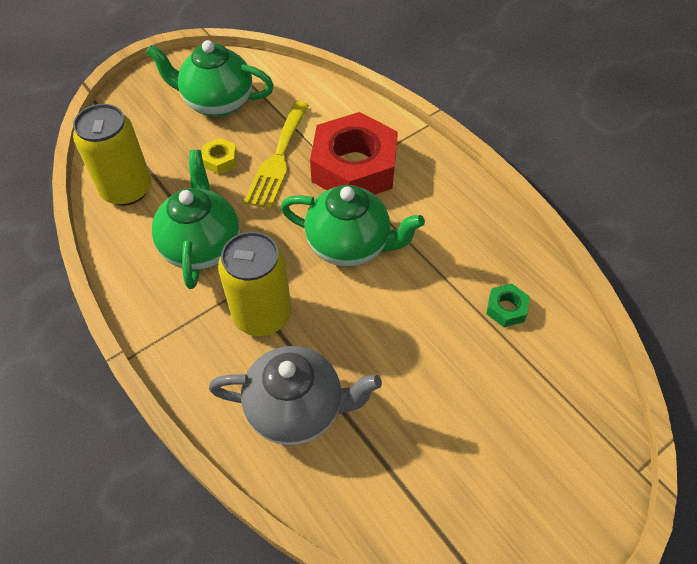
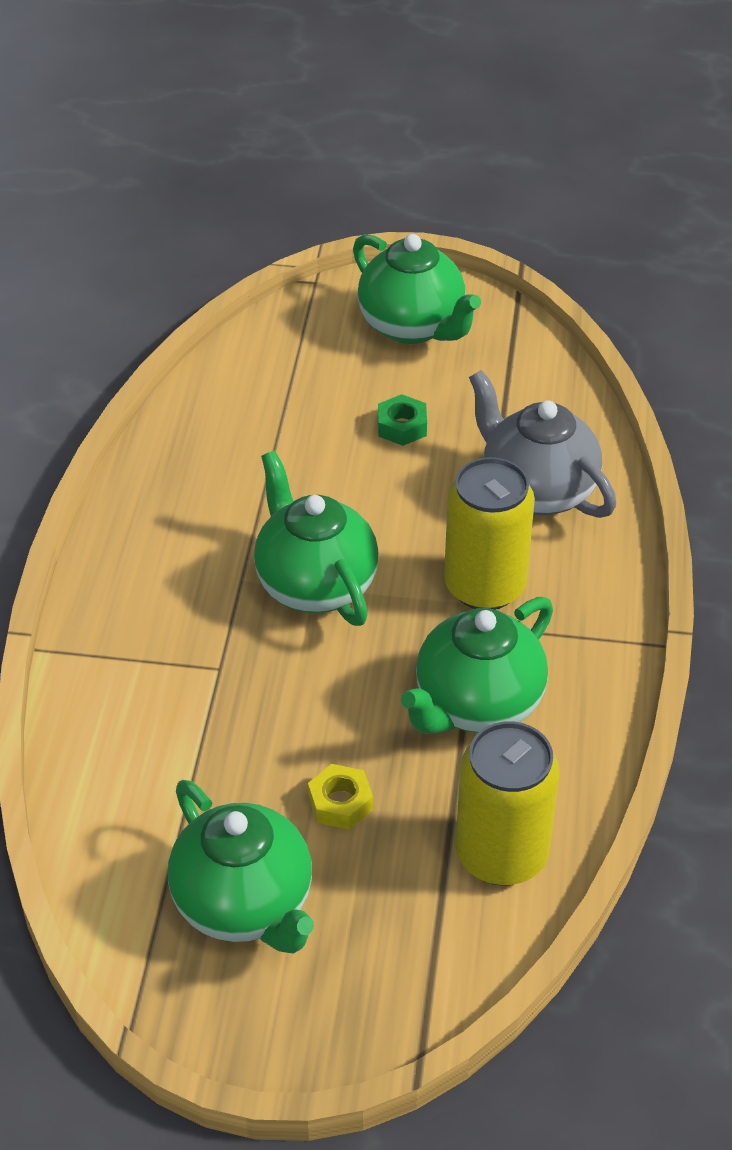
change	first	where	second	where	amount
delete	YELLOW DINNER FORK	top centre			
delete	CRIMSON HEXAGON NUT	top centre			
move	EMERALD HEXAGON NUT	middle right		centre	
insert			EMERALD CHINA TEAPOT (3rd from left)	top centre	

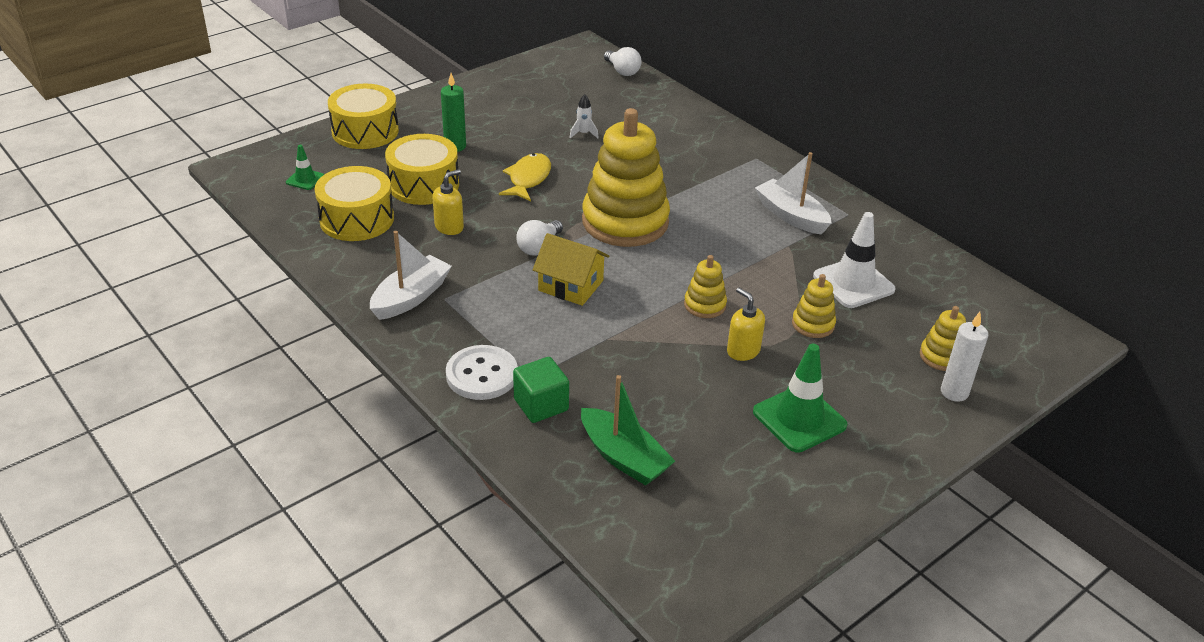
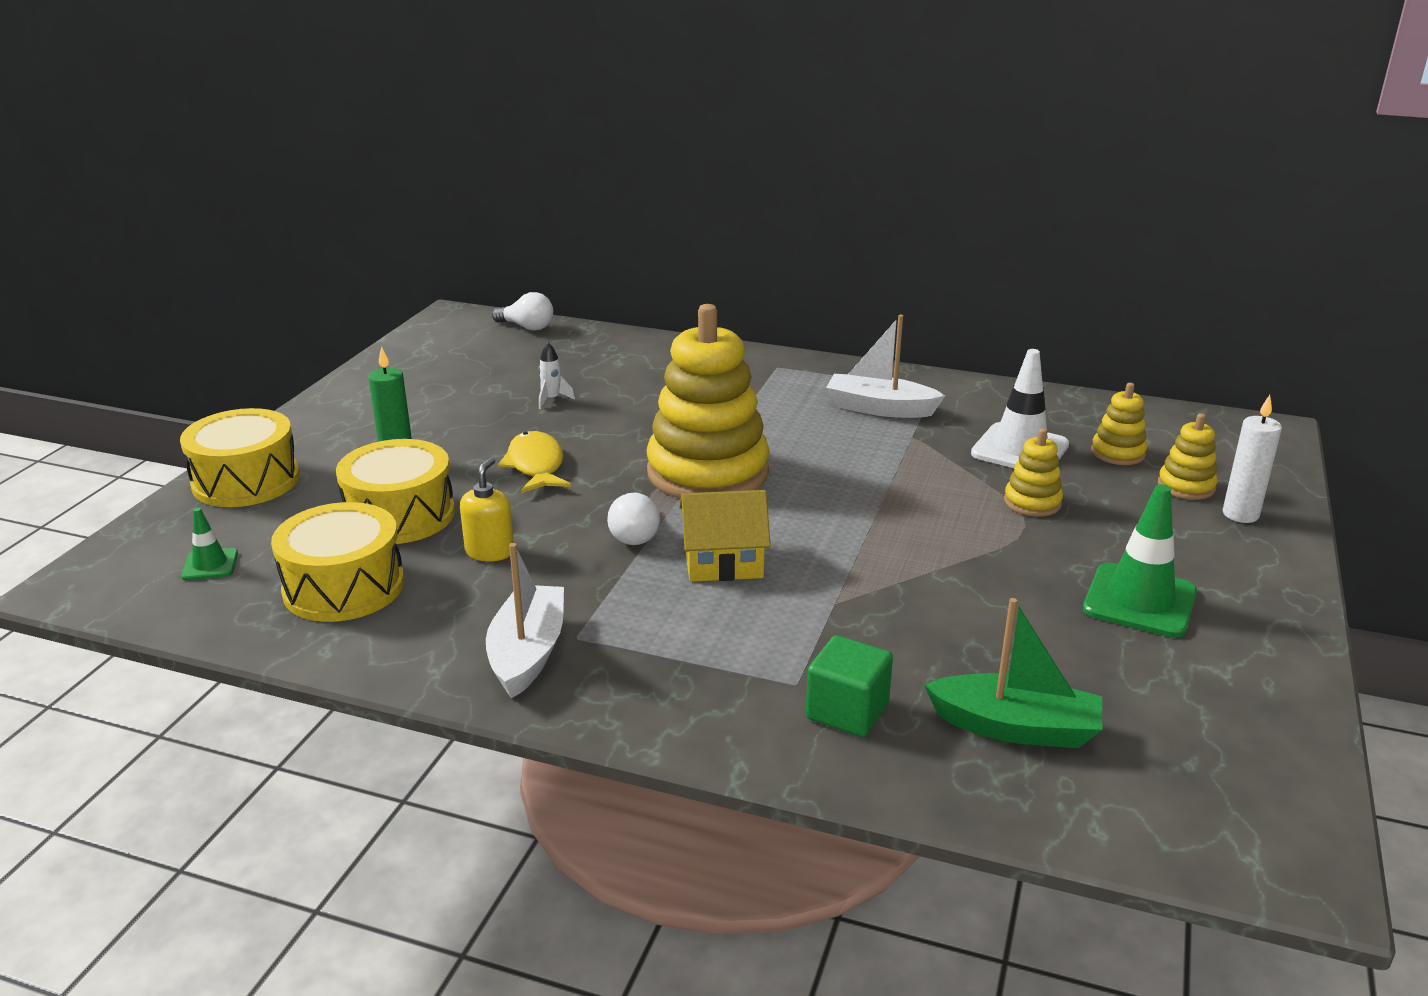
change	first	where	second	where	amount
delete	WHITE BUTTON	centre			
move	YELLOW RING STACKER (2nd from left in the first image)	centre	YELLOW RING STACKER (3rd from left)	middle right	
delete	YELLOW PUMP BOTTLE (2nd from left)	centre			

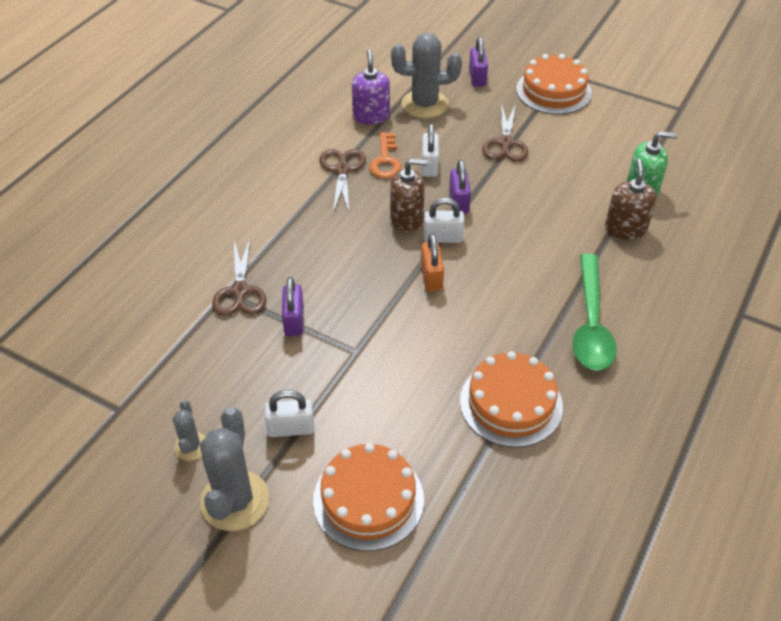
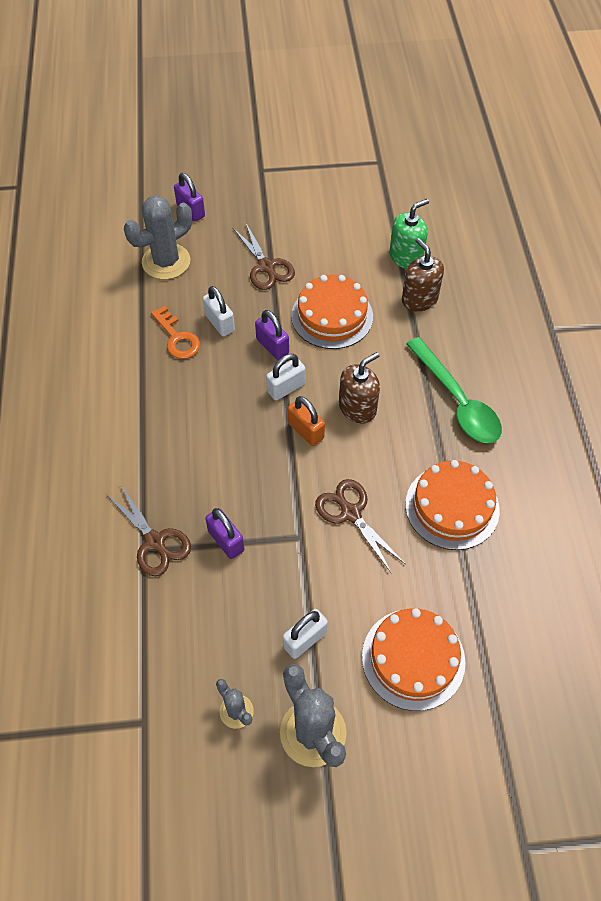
change	first	where	second	where	amount
move	DARK BROWN SCISSORS (2nd from left in the first image)	top centre	DARK BROWN SCISSORS (3rd from left)	centre	
delete	VIOLET PUMP BOTTLE	top centre			
move	DARK BROWN PUMP BOTTLE (1st from left)	top centre		centre	
move	BRIGHT ORANGE LAYER CAKE (3rd from left in the first image)	top right	BRIGHT ORANGE LAYER CAKE (1st from left)	centre	

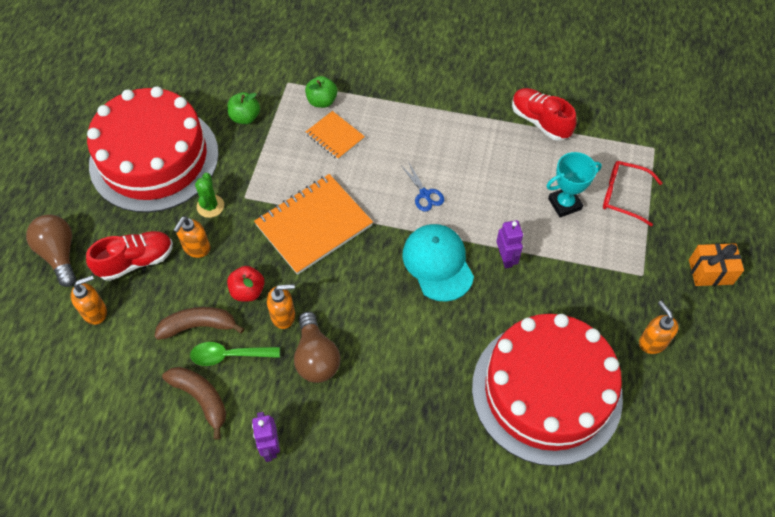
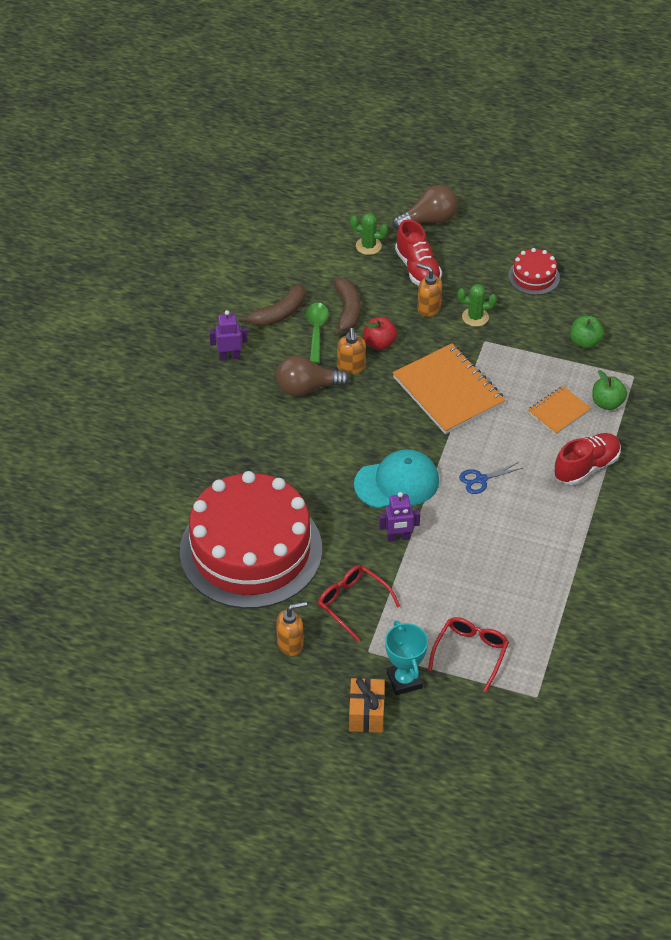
change	first	where	second	where	amount
replace	BRIGHT ORANGE PUMP BOTTLE (1st from left)	middle left	EMERALD SAGUARO CACTUS (1st from left)	top centre	
resize	CRIMSON LAYER CAKE (1st from left in the first image)	top left	CRIMSON LAYER CAKE (2nd from left)	top right	x0.41
move	CRIMSON SNEAKER (2nd from left)	top right		middle right	
move	TURQUOISE PRIZE CUP	middle right		bottom centre	
insert			CRIMSON GLASSES (1st from left)	centre	

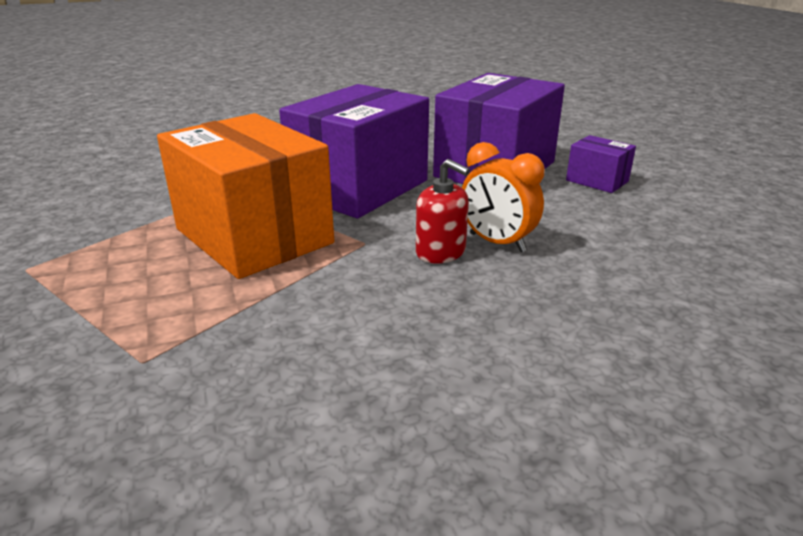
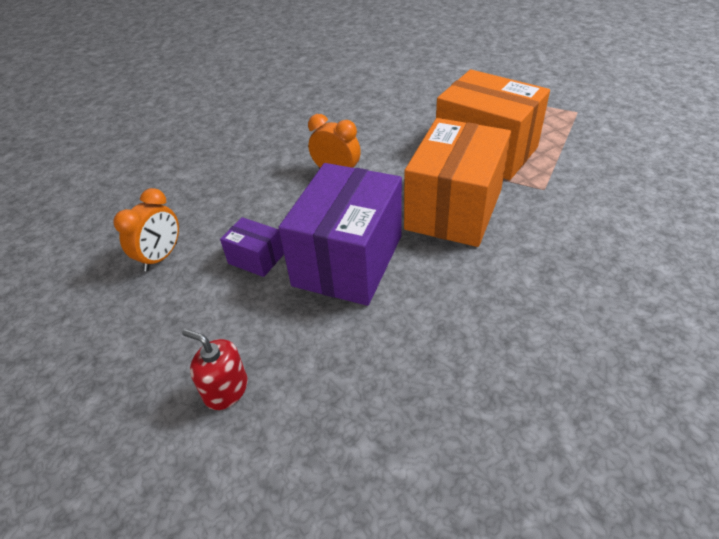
change	first	where	second	where	amount
recolor	VIOLET PACKAGE (1st from left)	top centre	BRIGHT ORANGE PACKAGE (1st from left)	centre	
move	CRIMSON PUMP BOTTLE	centre		bottom left	
insert			BRIGHT ORANGE CLOCK (1st from left)	middle left	

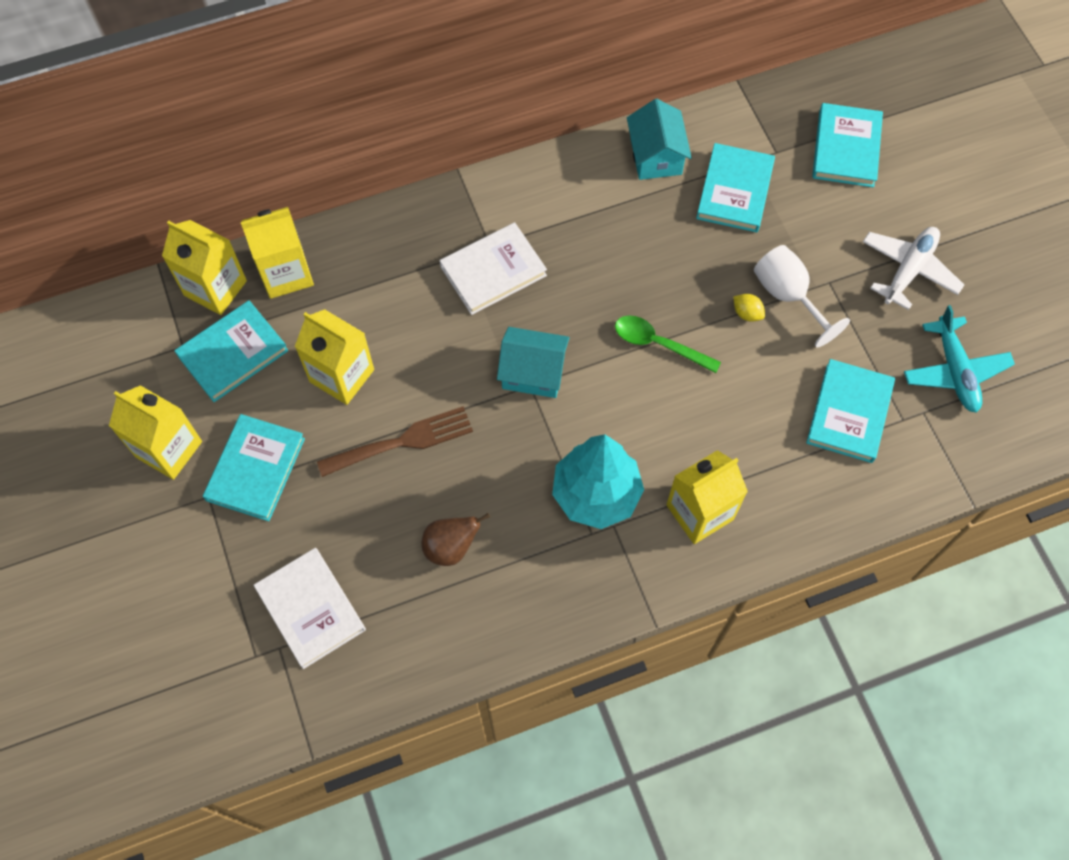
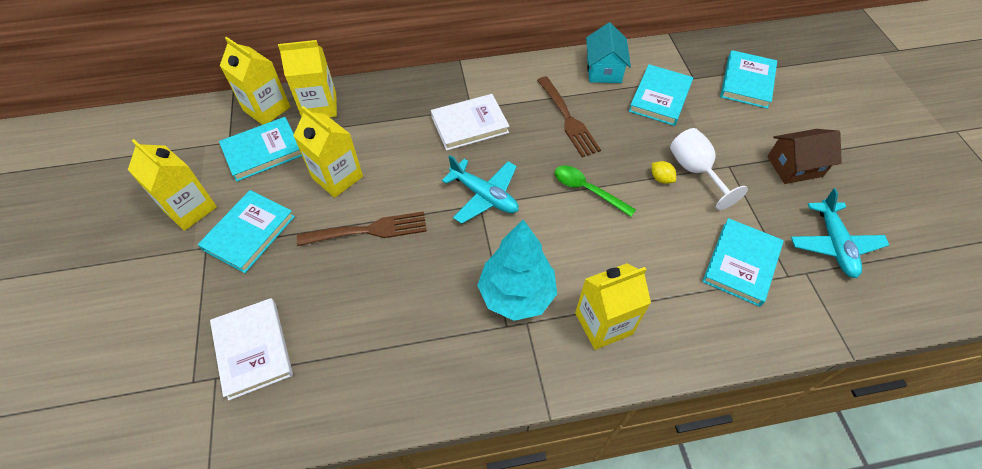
change	first	where	second	where	amount
delete	DARK BROWN TOY PEAR	centre			
replace	TURQUOISE HOUSE (1st from left)	centre	TURQUOISE PLANE (1st from left)	centre	
replace	WHITE PLANE	top right	DARK BROWN HOUSE	top right	
insert			DARK BROWN DINNER FORK (2nd from left)	top centre	

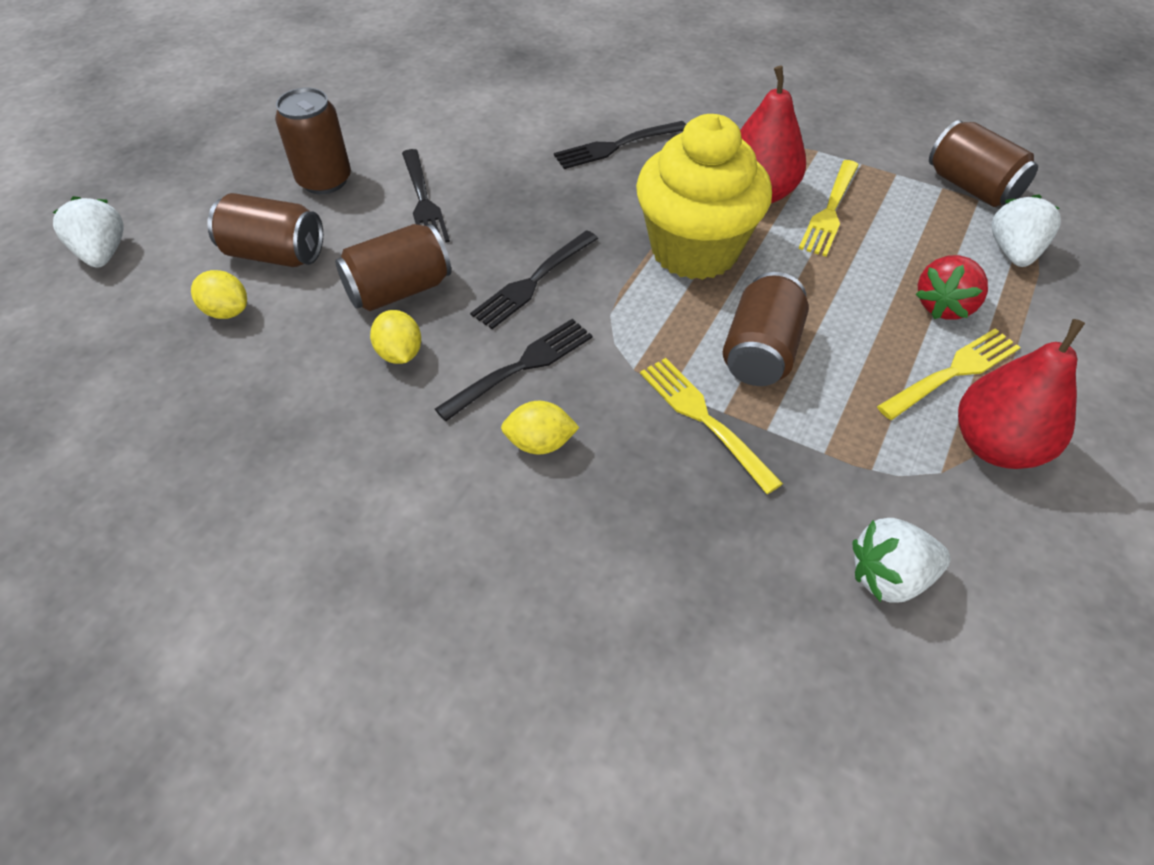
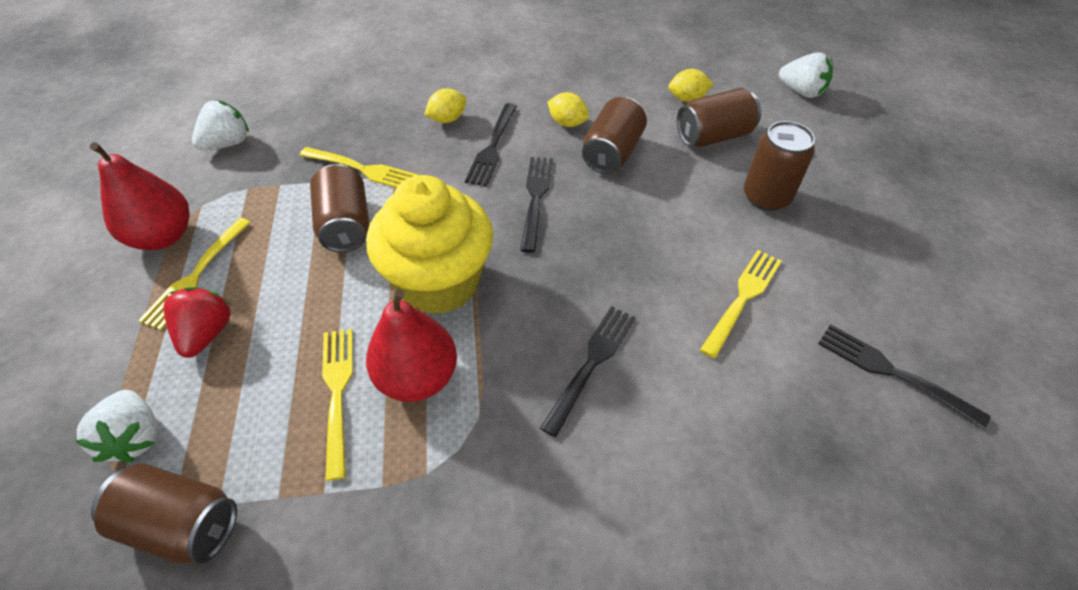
change	first	where	second	where	amount
move	JET-BLACK DINNER FORK (1st from left in the first image)	top centre	JET-BLACK DINNER FORK (4th from left)	middle right	
insert			YELLOW DINNER FORK (4th from left)	middle right	

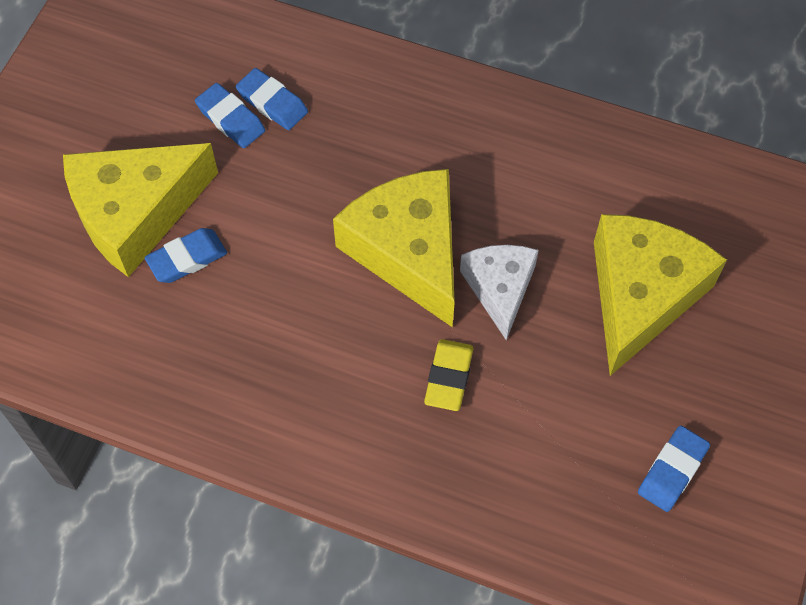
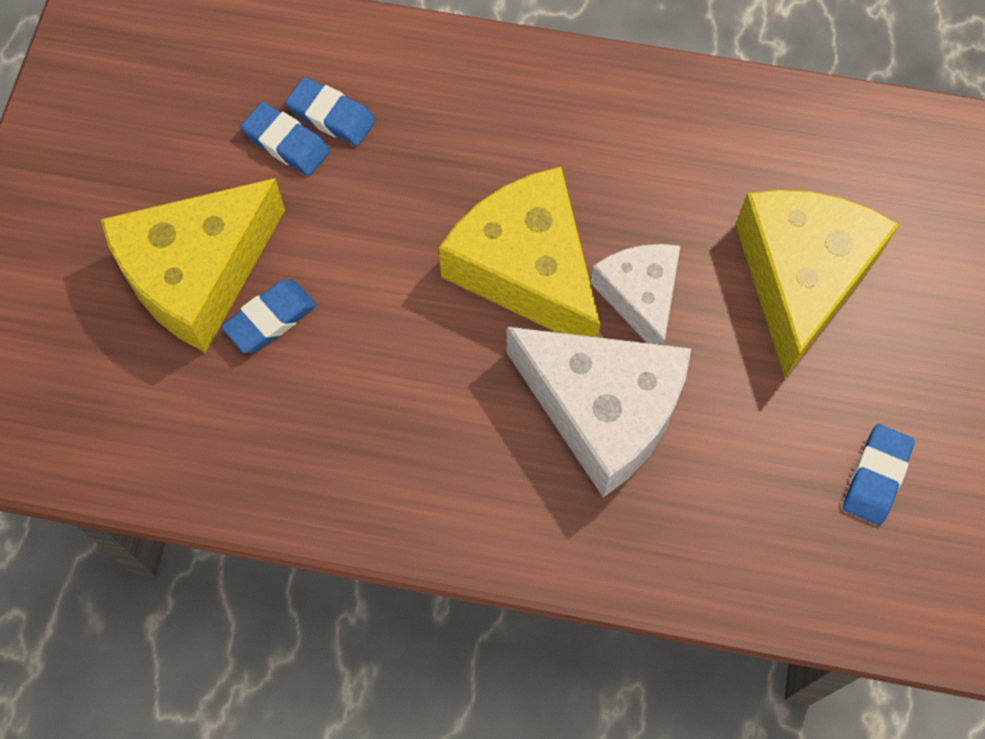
change	first	where	second	where	amount
replace	YELLOW ERASER	centre	WHITE CHEESE WEDGE (1st from left)	centre	

